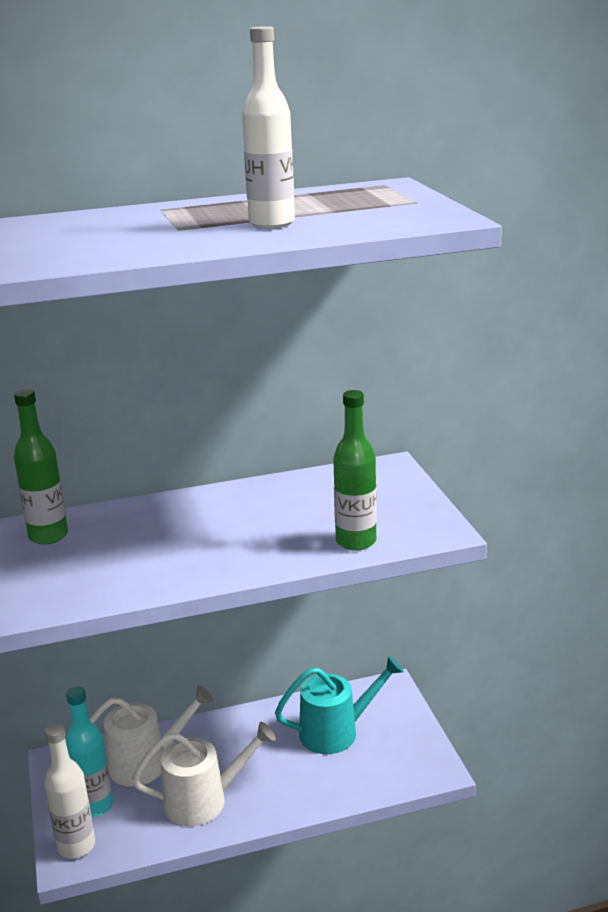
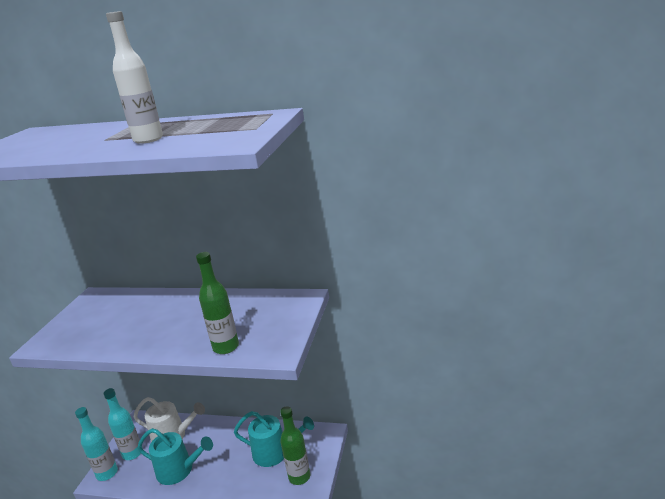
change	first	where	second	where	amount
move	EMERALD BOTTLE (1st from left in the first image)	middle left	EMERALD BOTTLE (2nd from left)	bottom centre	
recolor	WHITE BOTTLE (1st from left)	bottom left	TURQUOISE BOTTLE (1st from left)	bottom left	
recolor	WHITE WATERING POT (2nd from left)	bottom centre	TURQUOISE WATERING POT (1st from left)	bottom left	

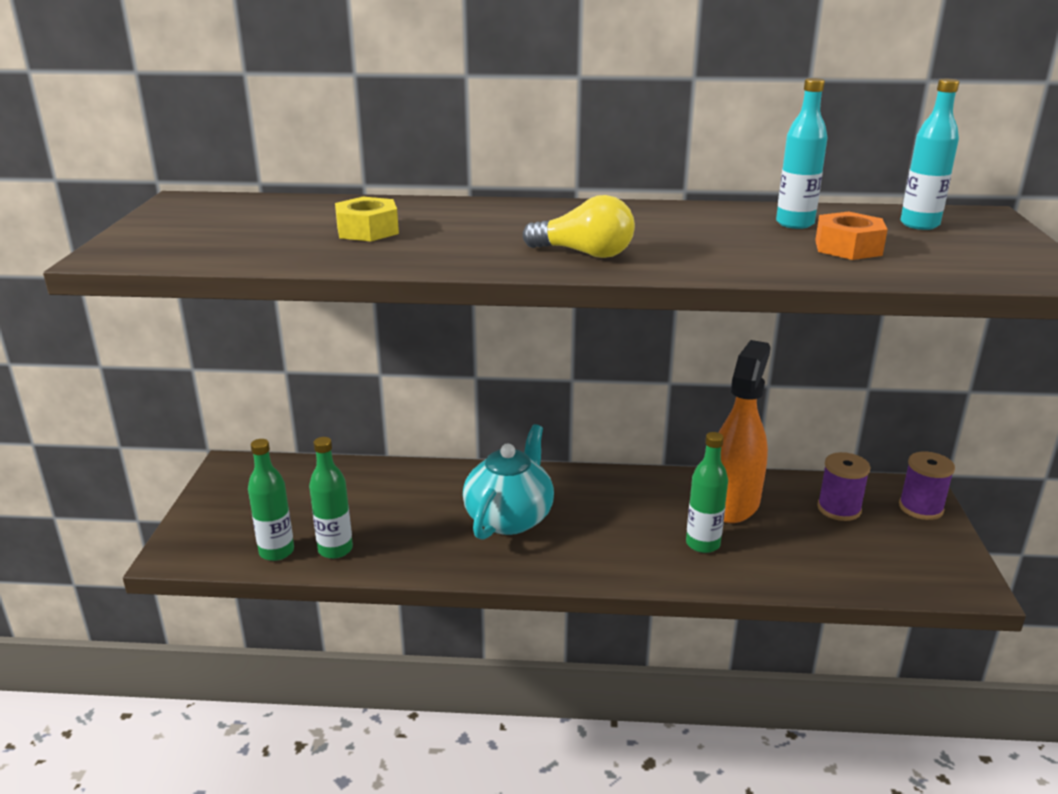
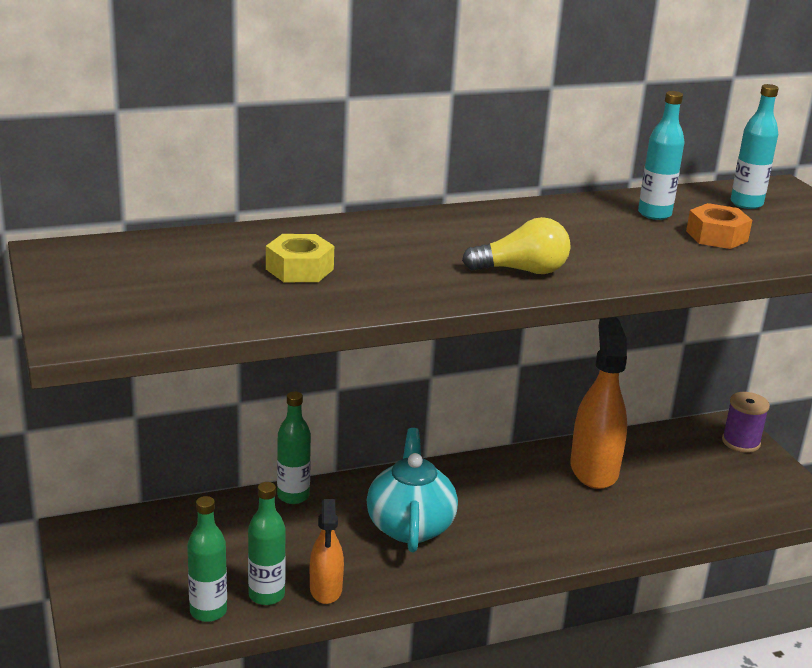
change	first	where	second	where	amount
move	EMERALD BOTTLE (3rd from left)	middle right		bottom centre	
delete	VIOLET BOBBIN (1st from left)	middle right			
insert			BRIGHT ORANGE SPRAY BOTTLE (1st from left)	bottom centre	

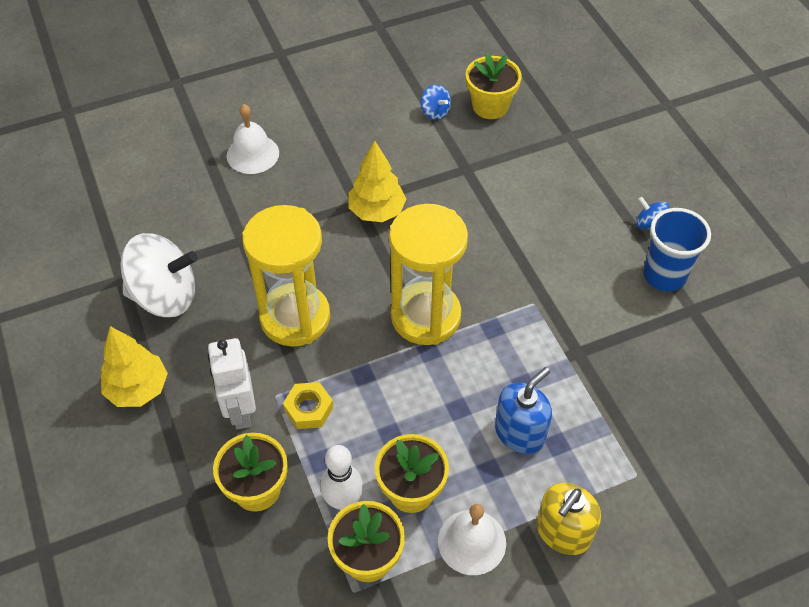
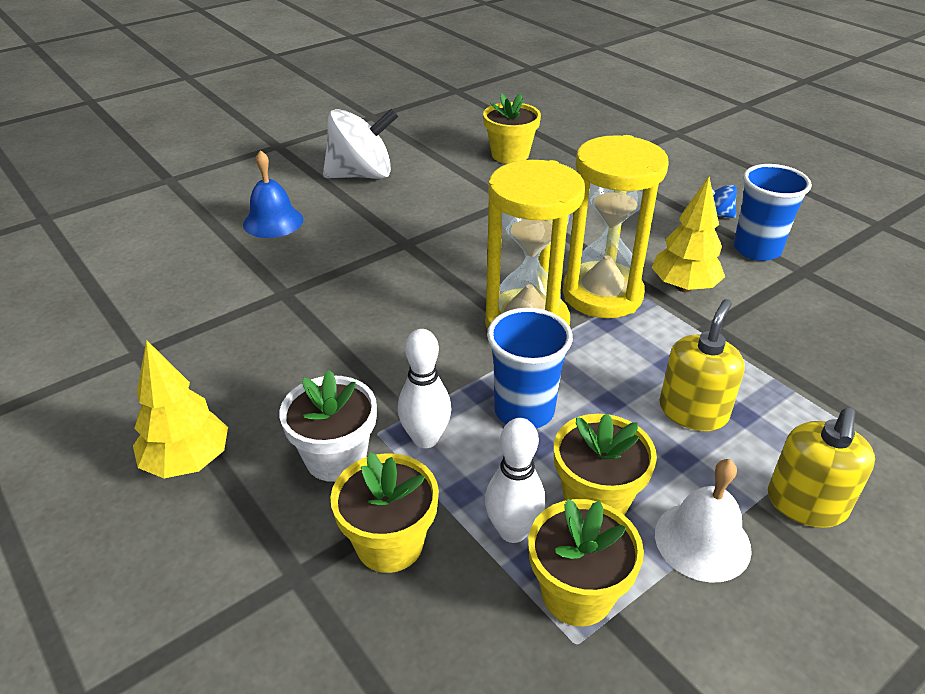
change	first	where	second	where	amount
move	WHITE WHIRLIGIG	middle left		top centre	
replace	WHITE ROBOT FIGURE	middle left	WHITE FLOWER POT	centre	
recolor	WHITE BELL (1st from left)	top left	ROYAL BLUE BELL	top left	
move	YELLOW SAND TIMER (1st from left in the first image)	centre	YELLOW SAND TIMER (2nd from left)	top centre	
replace	YELLOW HEXAGON NUT	bottom centre	WHITE SKITTLE (1st from left)	centre	
move	YELLOW FIR TREE (2nd from left)	top centre		middle right	
delete	ROYAL BLUE WHIRLIGIG (1st from left)	top centre			
recolor	ROYAL BLUE PUMP BOTTLE	bottom centre	YELLOW PUMP BOTTLE (1st from left)	middle right	
insert			ROYAL BLUE TUMBLER (1st from left)	centre	

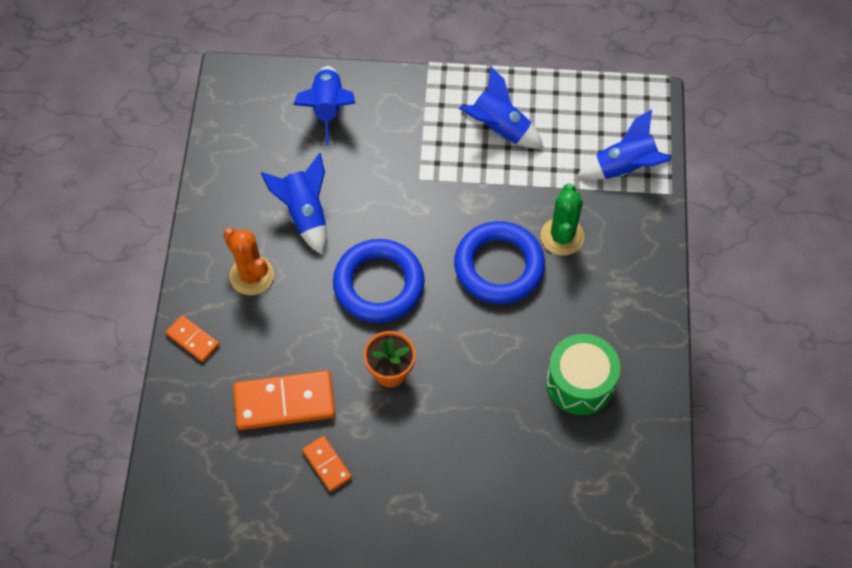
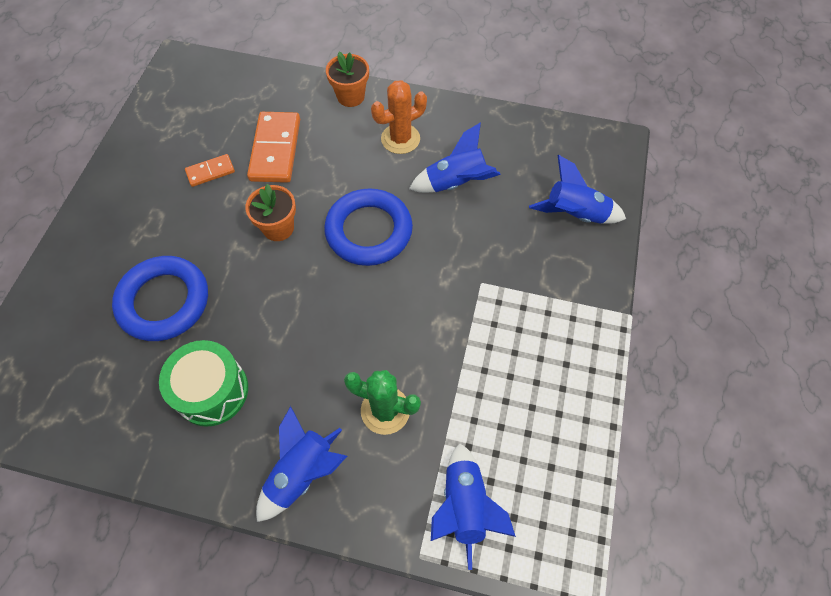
change	first	where	second	where	amount
replace	BRIGHT ORANGE DOMINO PIECE (1st from left)	middle left	BRIGHT ORANGE FLOWER POT (2nd from left)	top centre	
move	ROYAL BLUE RING (2nd from left in the first image)	centre	ROYAL BLUE RING (1st from left)	middle left	
move	ROYAL BLUE SPACESHIP (3rd from left in the first image)	top centre	ROYAL BLUE SPACESHIP (1st from left)	bottom centre	

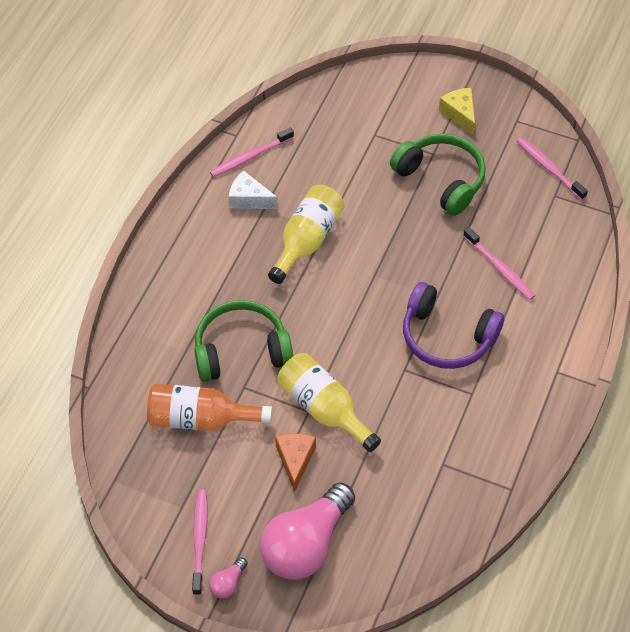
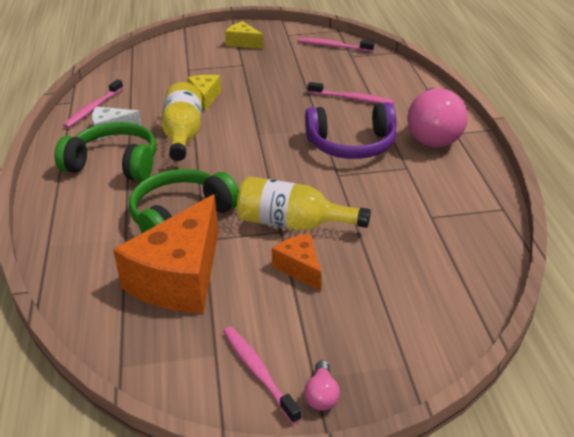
change	first	where	second	where	amount
replace	BRIGHT ORANGE BOTTLE	middle left	BRIGHT ORANGE CHEESE WEDGE (1st from left)	middle left	
move	PINK LIGHT BULB (2nd from left)	bottom centre		top right	
move	EMERALD HEADSET (2nd from left in the first image)	top right	EMERALD HEADSET (1st from left)	middle left	
insert			YELLOW CHEESE WEDGE (1st from left)	top centre	

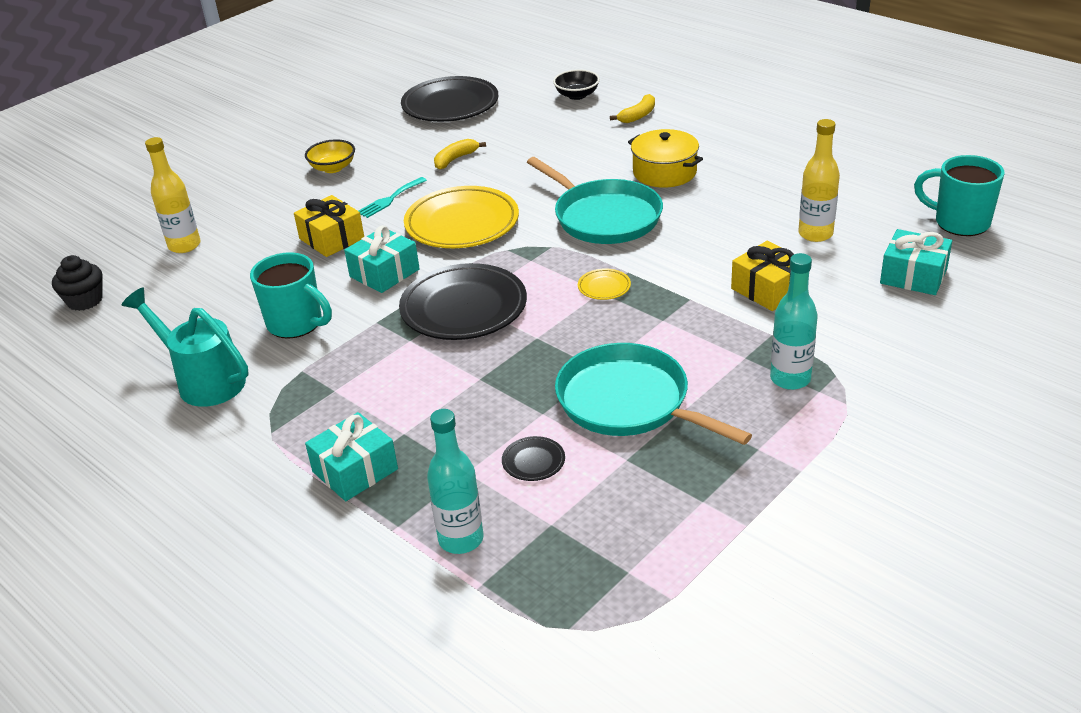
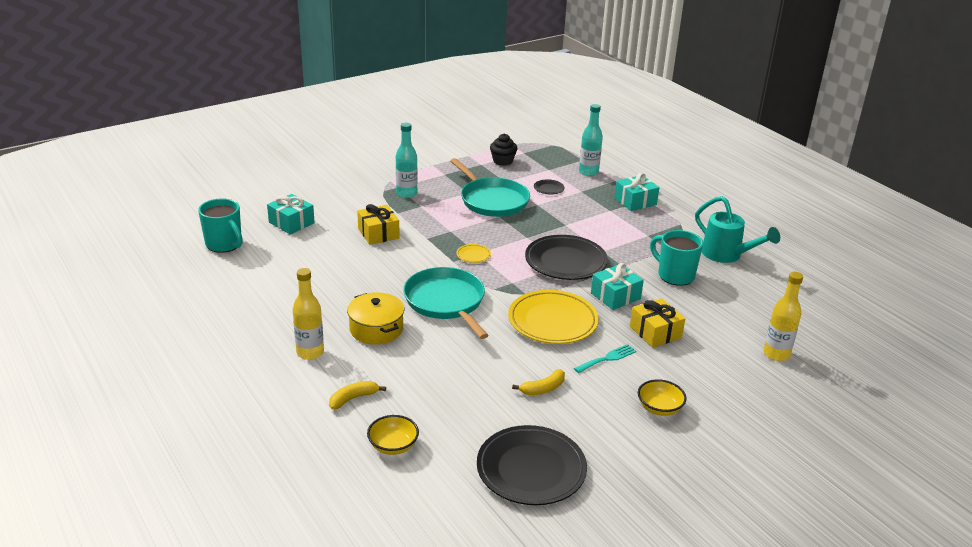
change	first	where	second	where	amount
move	JET-BLACK CUPCAKE	middle left		top centre	
recolor	JET-BLACK SERVING BOWL	top centre	YELLOW SERVING BOWL (1st from left)	bottom centre	
move	YELLOW BOTTLE (2nd from left in the first image)	top right	YELLOW BOTTLE (1st from left)	middle left	

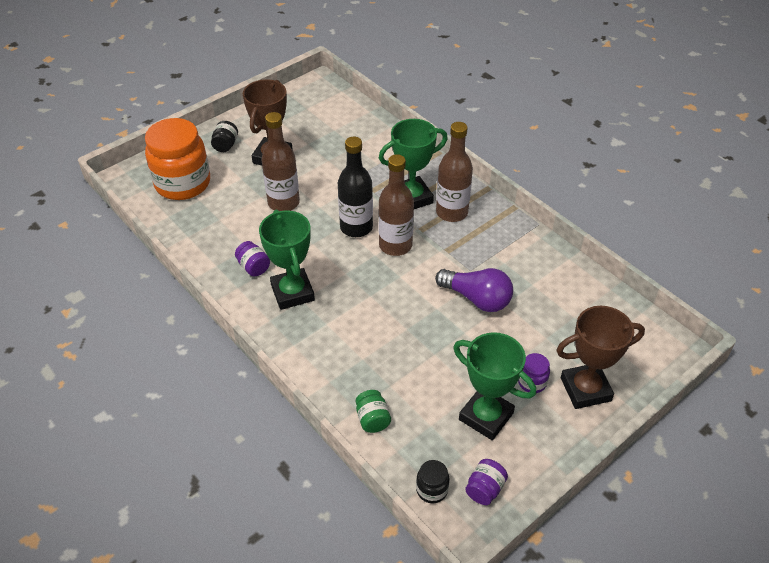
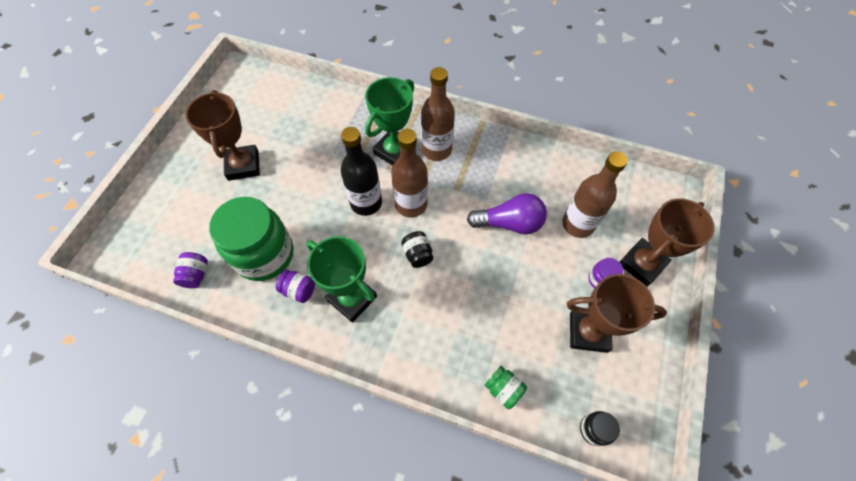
change	first	where	second	where	amount
delete	BRIGHT ORANGE JAM JAR	top left			
move	JET-BLACK JAM JAR (1st from left)	top left		centre	
move	DARK BROWN BOTTLE (1st from left in the first image)	top centre	DARK BROWN BOTTLE (3rd from left)	middle right	
recolor	EMERALD PRIZE CUP (3rd from left)	bottom centre	DARK BROWN PRIZE CUP (2nd from left)	middle right	
move	VIOLET JAM JAR (2nd from left in the first image)	bottom centre	VIOLET JAM JAR (1st from left)	middle left	
insert			EMERALD JAM JAR (1st from left)	middle left	

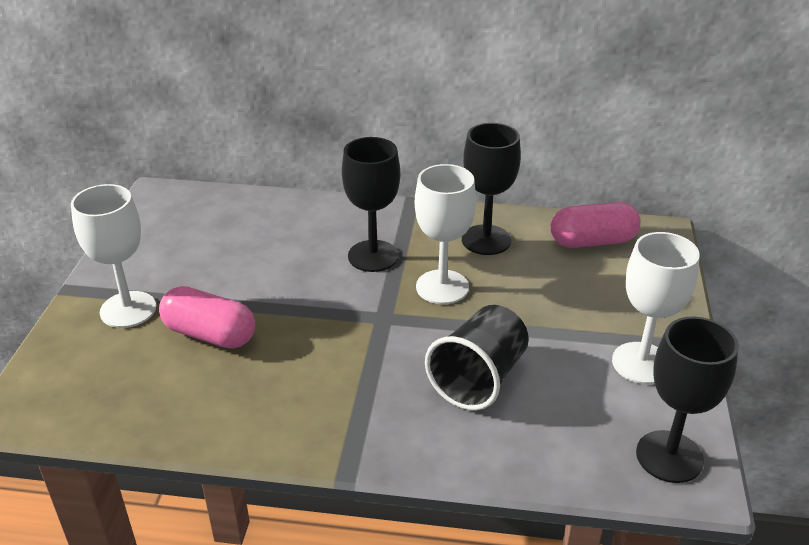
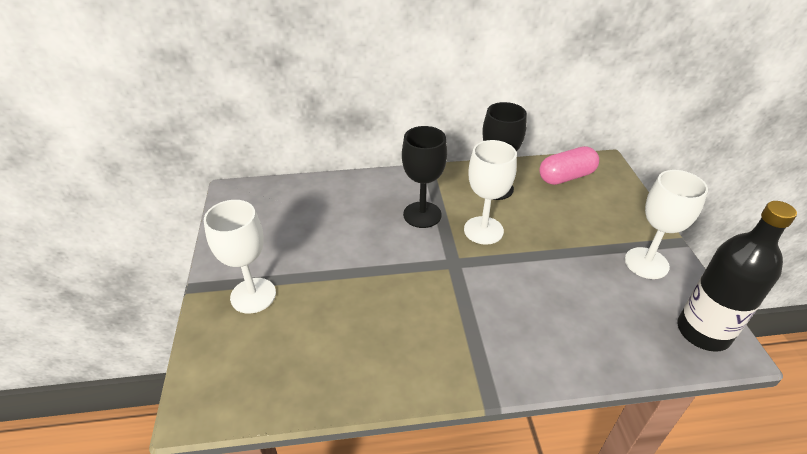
change	first	where	second	where	amount
delete	PINK CAPSULE (1st from left)	middle left			
delete	JET-BLACK TUMBLER	centre			
replace	JET-BLACK WINE GLASS (3rd from left)	bottom right	JET-BLACK BOTTLE	middle right	

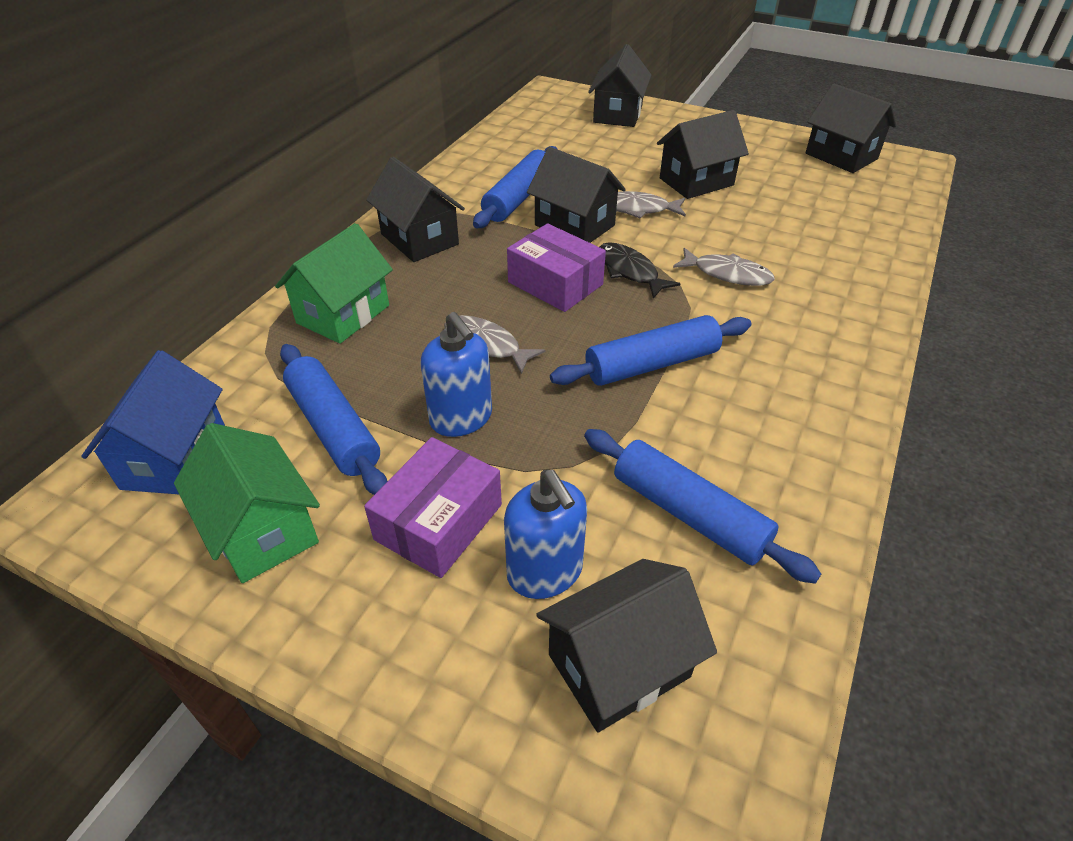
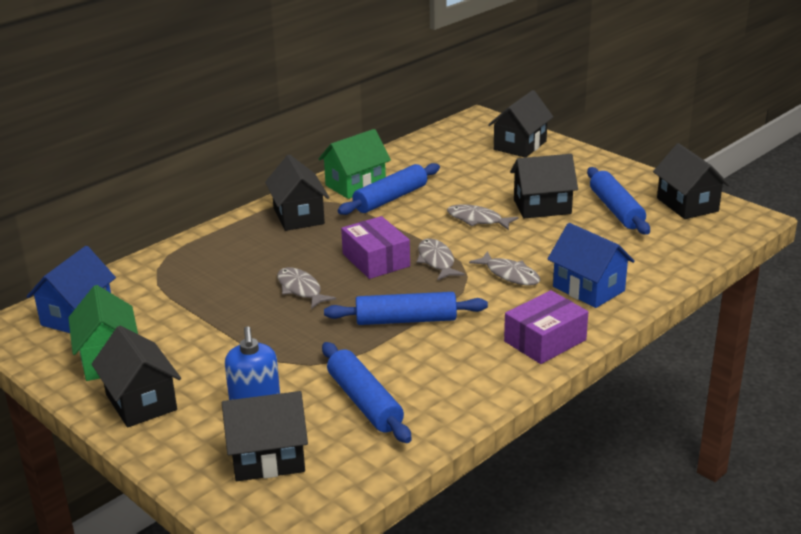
change	first	where	second	where	amount
move	EMERALD HOUSE (2nd from left)	middle left		top centre	
move	ROYAL BLUE PASTRY ROLLER (1st from left in the first image)	middle left	ROYAL BLUE PASTRY ROLLER (4th from left)	middle right	
move	VIOLET PACKAGE (1st from left in the first image)	centre	VIOLET PACKAGE (2nd from left)	middle right	
delete	ROYAL BLUE PUMP BOTTLE (1st from left)	centre			
move	JET-BLACK HOUSE (2nd from left in the first image)	top centre	JET-BLACK HOUSE (1st from left)	bottom left	
recolor	JET-BLACK FISH	top centre	ASH-GREY FISH (2nd from left)	centre	
insert			ROYAL BLUE HOUSE (2nd from left)	middle right	

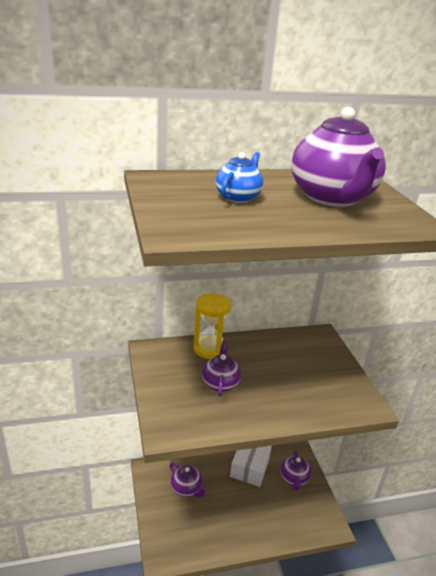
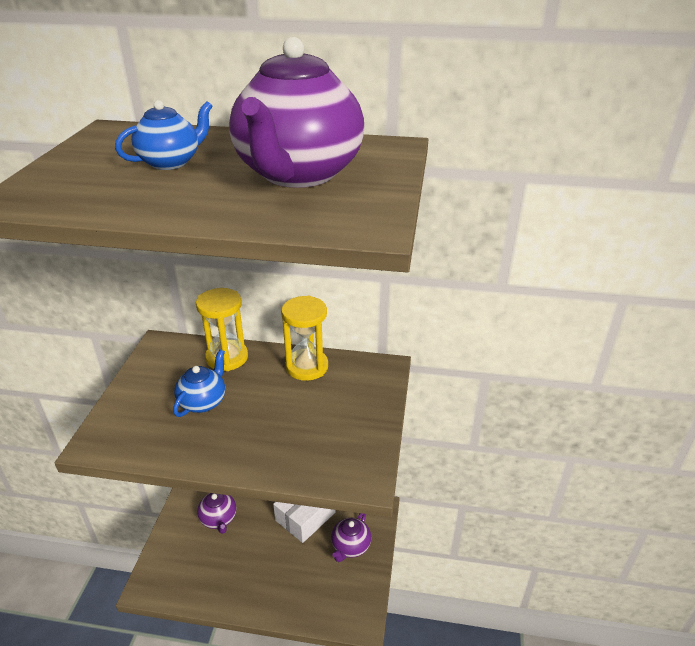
change	first	where	second	where	amount
recolor	VIOLET CHINA TEAPOT (2nd from left)	centre	ROYAL BLUE CHINA TEAPOT (2nd from left)	middle left	
insert			YELLOW SAND TIMER (2nd from left)	centre	

